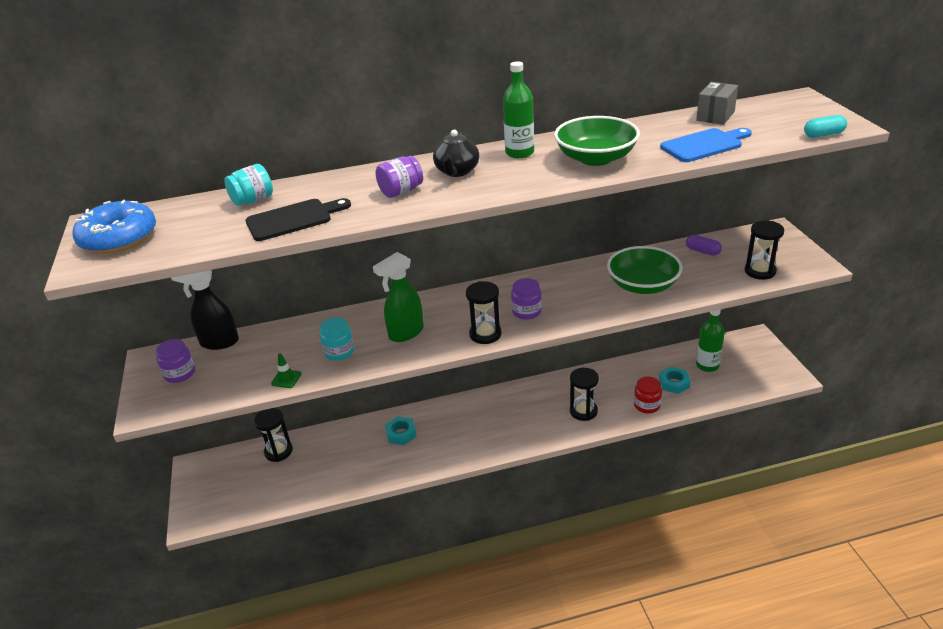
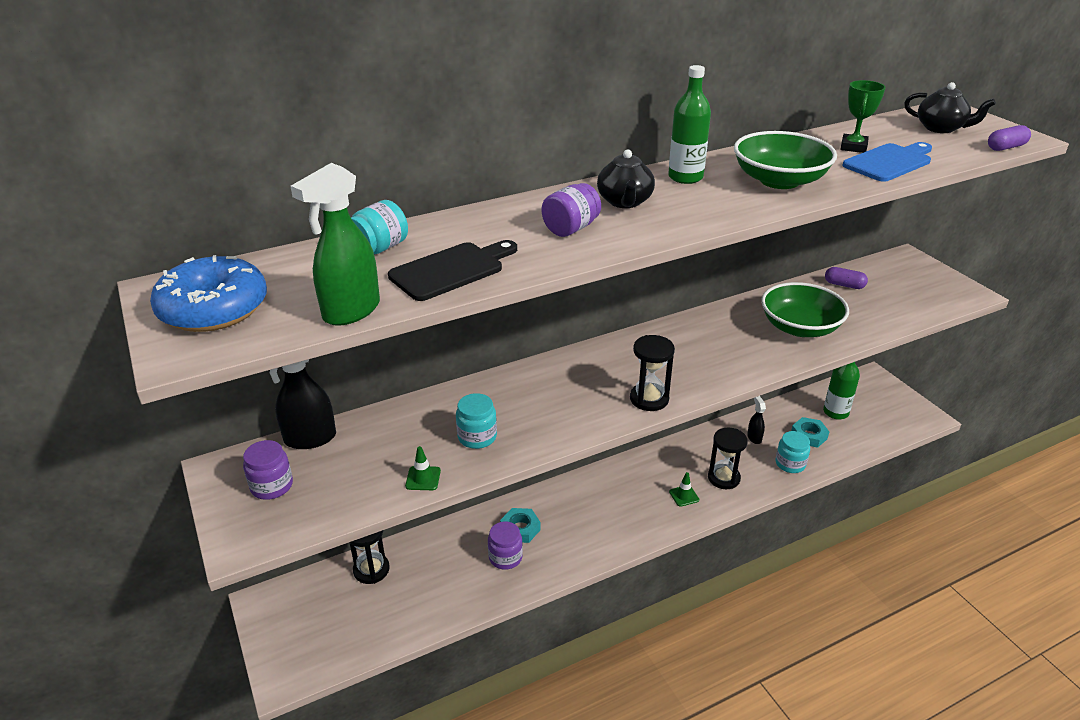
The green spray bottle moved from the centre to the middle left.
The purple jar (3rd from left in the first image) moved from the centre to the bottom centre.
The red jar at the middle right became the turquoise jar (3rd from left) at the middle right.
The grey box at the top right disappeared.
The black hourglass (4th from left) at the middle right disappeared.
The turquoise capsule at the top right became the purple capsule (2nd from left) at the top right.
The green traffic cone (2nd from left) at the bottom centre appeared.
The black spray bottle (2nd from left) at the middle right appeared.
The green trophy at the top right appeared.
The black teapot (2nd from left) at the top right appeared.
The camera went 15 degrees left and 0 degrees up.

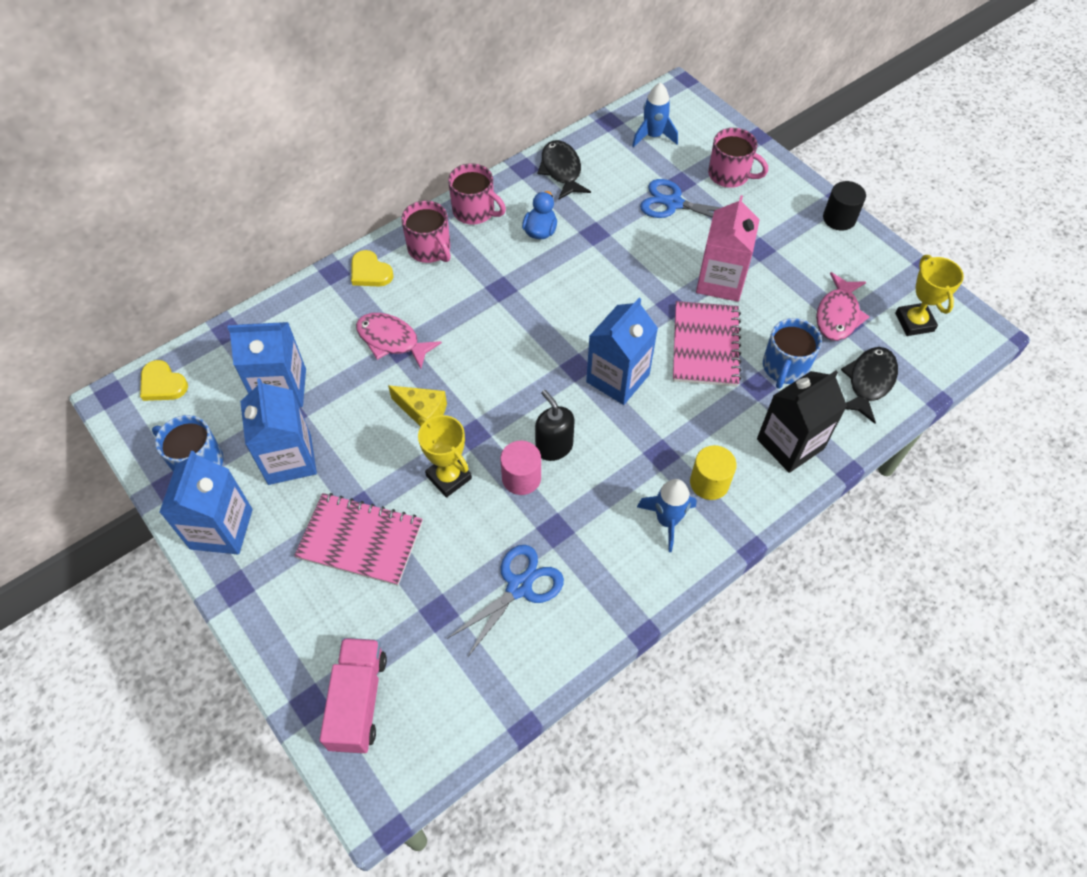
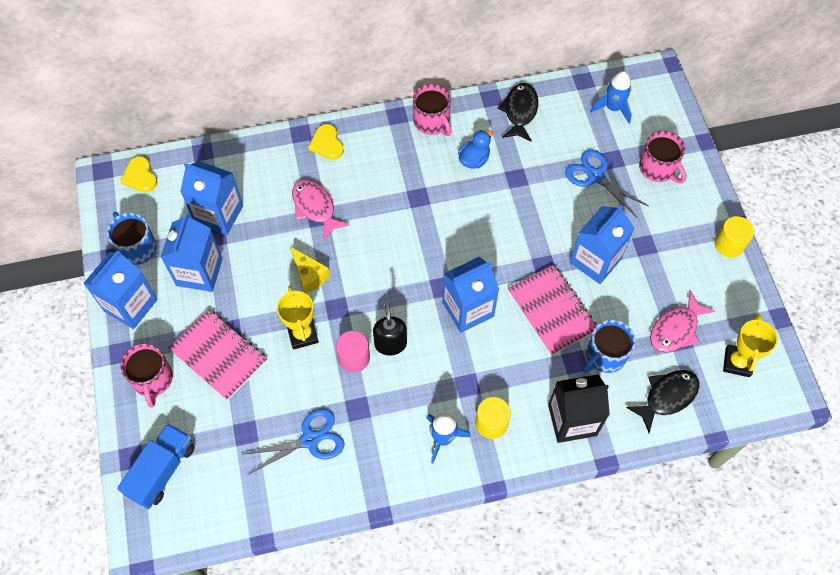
The pink truck at the bottom left became the blue truck at the bottom left.
The pink mug (1st from left) moved from the top centre to the middle left.
The pink notebook (2nd from left) at the centre turned 60 degrees counterclockwise.
The pink carton at the top right became the blue carton (5th from left) at the middle right.
The black cylinder at the top right became the yellow cylinder (2nd from left) at the middle right.
The camera went 25 degrees right and 5 degrees up.

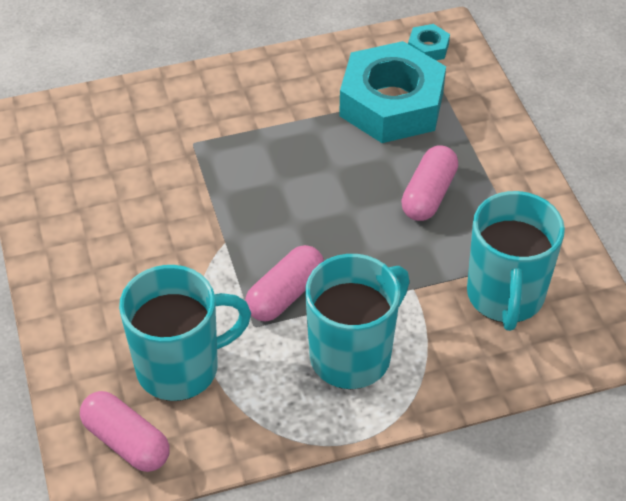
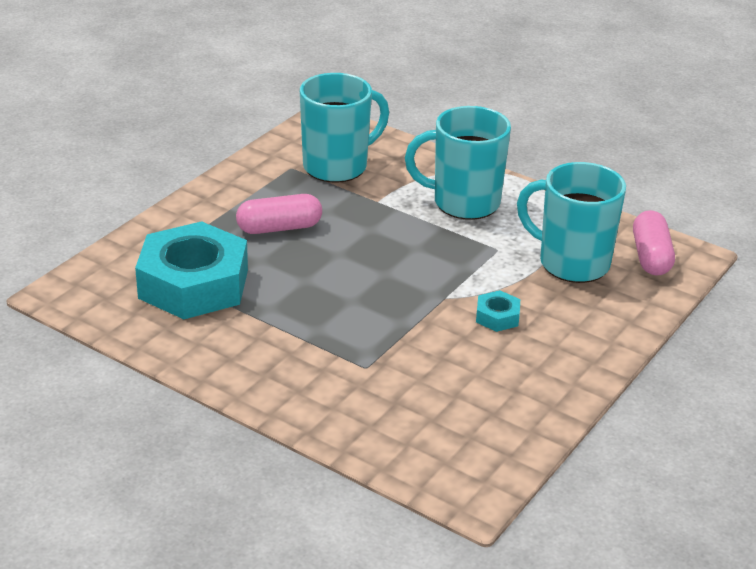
The pink capsule (2nd from left) at the centre disappeared.
The turquoise nut (2nd from left) moved from the top right to the centre.
The camera went 130 degrees left and 15 degrees down.

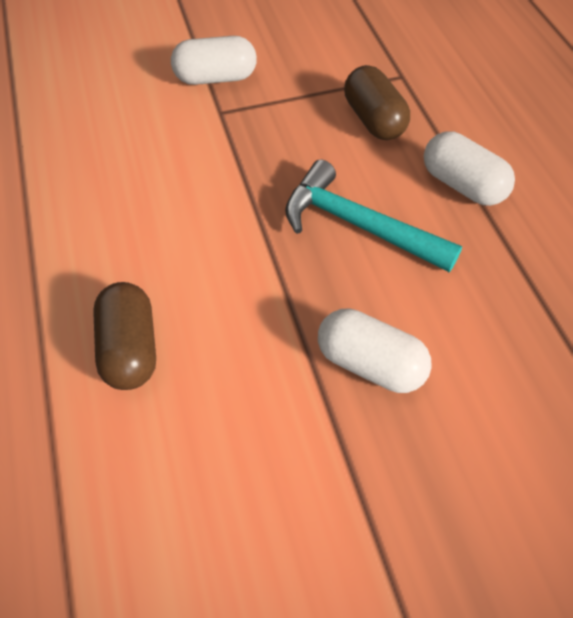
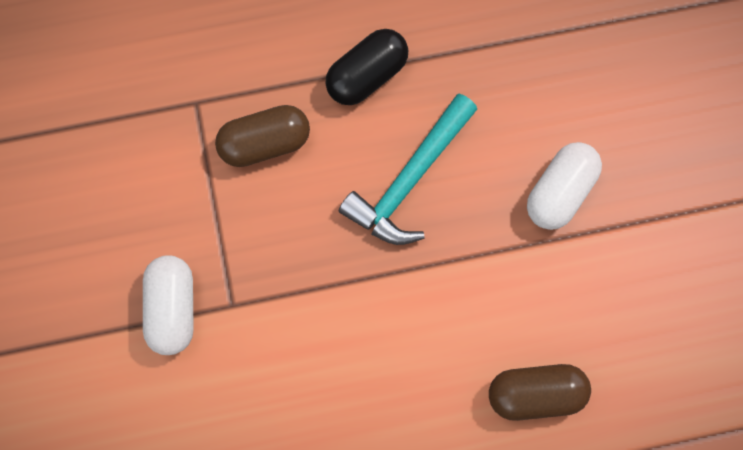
The white capsule (3rd from left) at the top right became the black capsule at the top centre.
The camera went 85 degrees left and 20 degrees up.

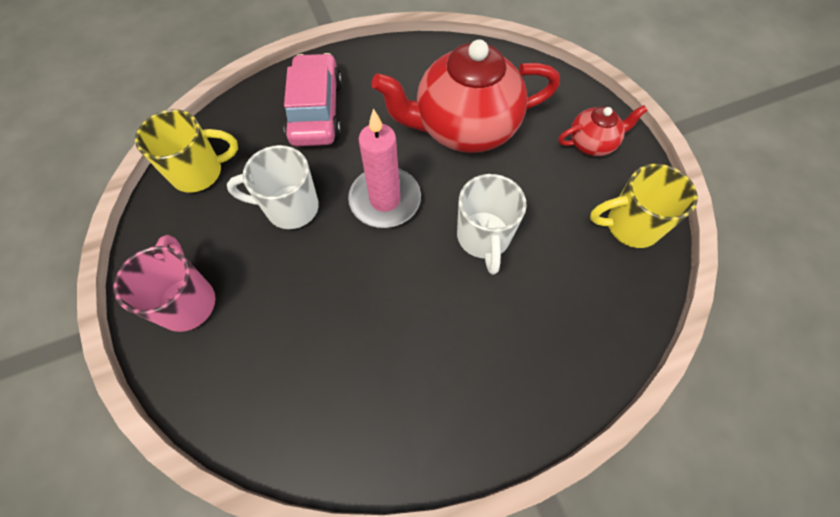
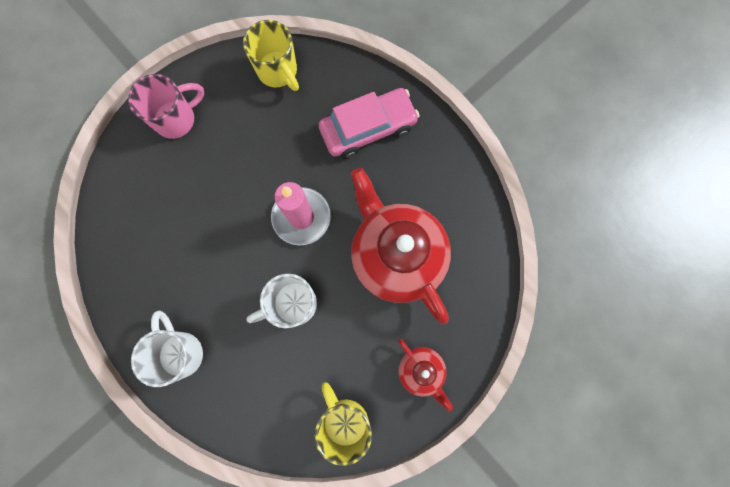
The white mug (1st from left) moved from the middle left to the bottom left.
The camera went 70 degrees right and 15 degrees up.

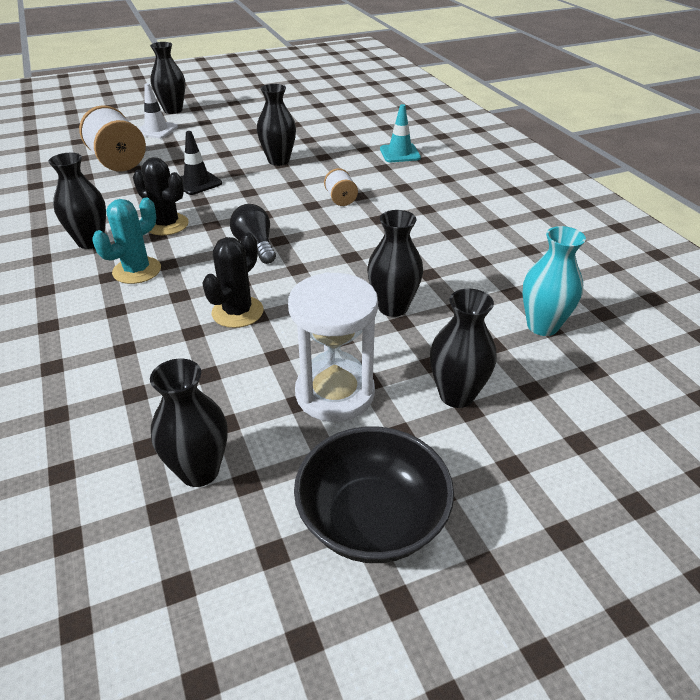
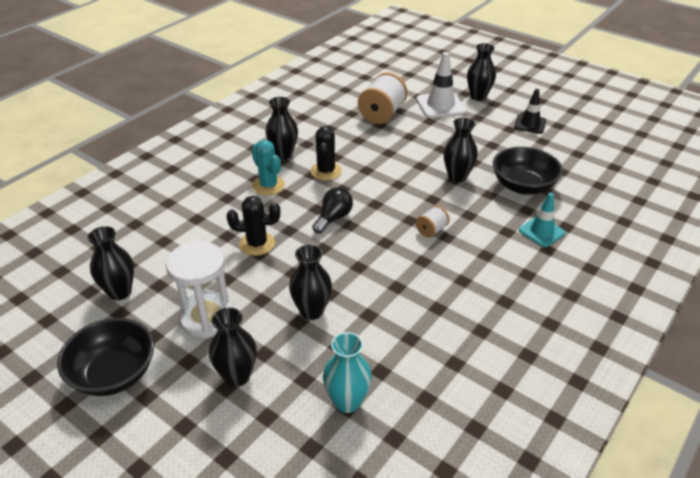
The turquoise cactus at the middle left turned 45 degrees clockwise.
The white traffic cone at the top left changed to 1.52 times the size.
The black traffic cone moved from the top left to the top right.
The black bowl (2nd from left) at the middle right appeared.
The camera went 60 degrees right and 0 degrees up.

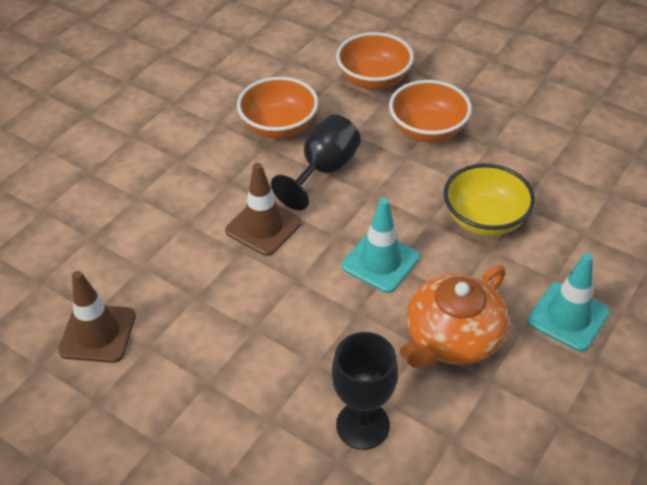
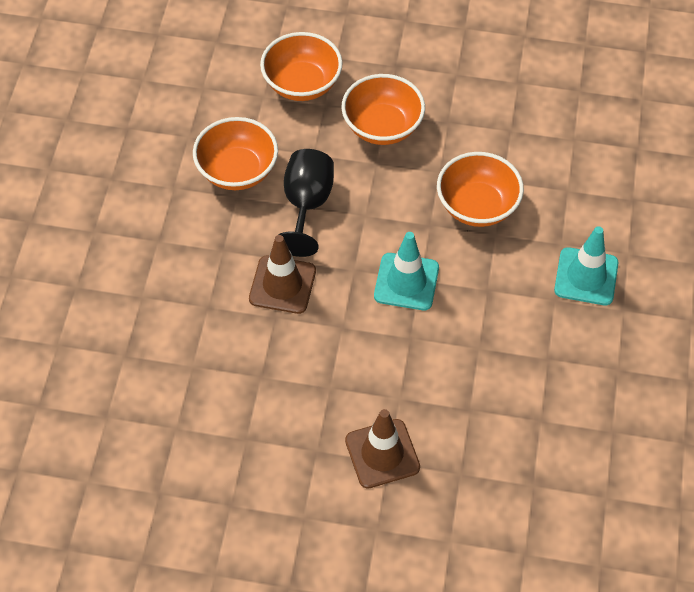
The brown traffic cone (1st from left in the first image) moved from the middle left to the bottom centre.
The black goblet (2nd from left) at the bottom centre disappeared.
The orange teapot at the middle right disappeared.
The yellow bowl at the middle right became the orange bowl (4th from left) at the top right.
The camera went 25 degrees left and 10 degrees up.

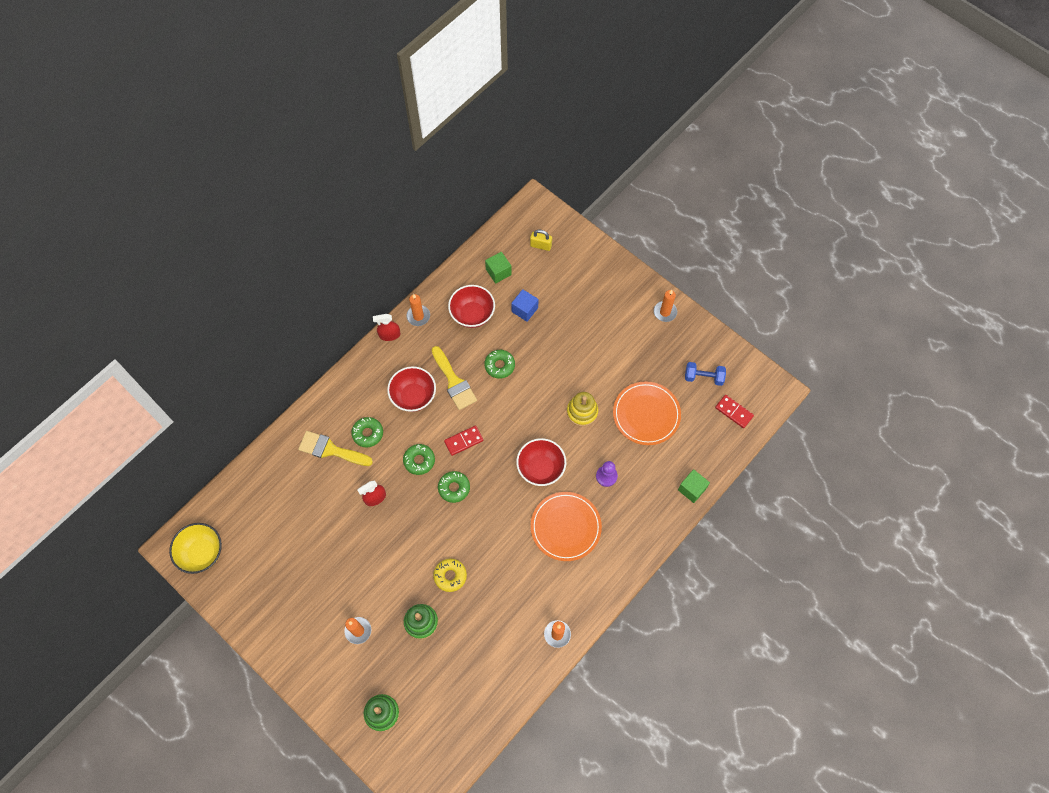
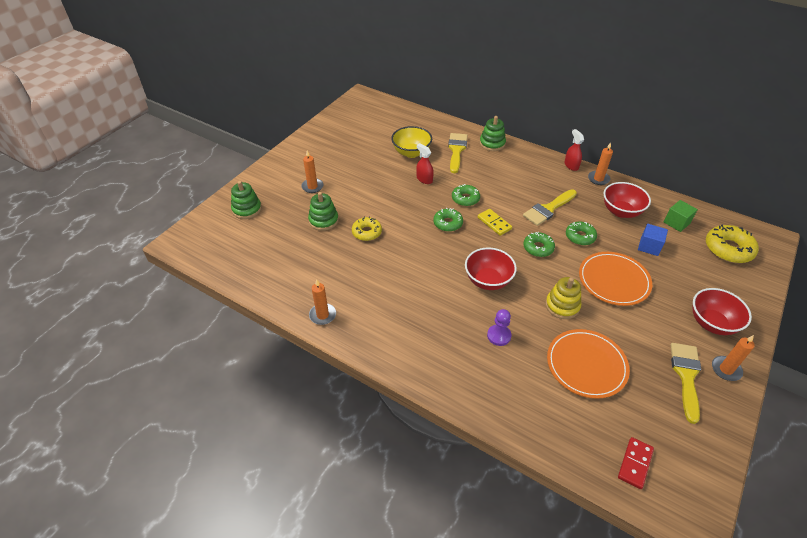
The yellow bowl moved from the bottom left to the top centre.
The green donut (1st from left in the first image) moved from the centre to the middle right.
The red bowl (1st from left in the first image) moved from the centre to the middle right.
The red domino (1st from left) at the centre became the yellow domino at the centre.
The yellow padlock at the top centre was replaced by the yellow donut (2nd from left) at the middle right.
The orange plate (1st from left in the first image) moved from the centre to the middle right.
The green cube (2nd from left) at the centre disappeared.
The blue dumbbell at the middle right disappeared.
The green stacking toy (3rd from left) at the top centre appeared.
The yellow brush (3rd from left) at the bottom right appeared.
The camera went 80 degrees right and 20 degrees down.

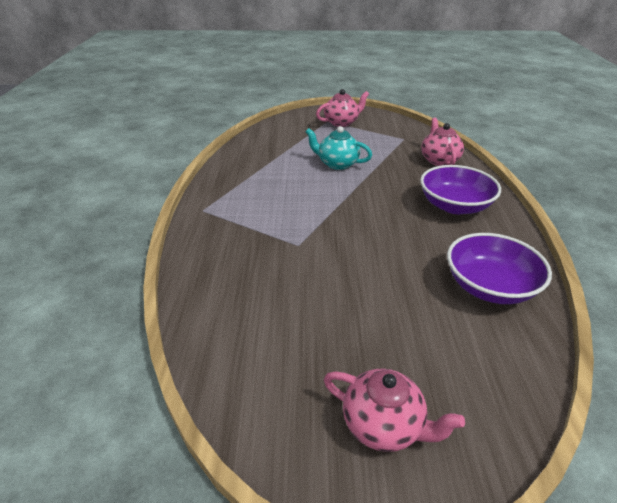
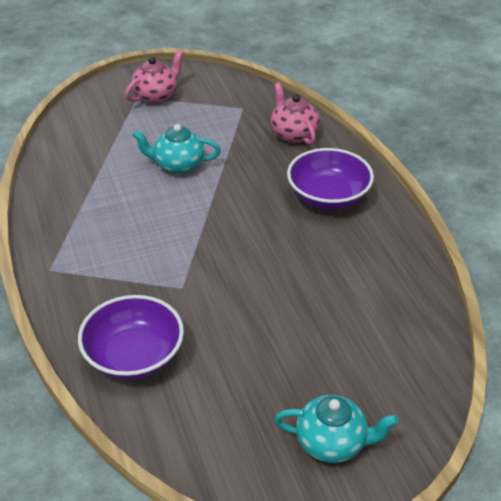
The pink teapot (2nd from left) at the bottom centre became the turquoise teapot (2nd from left) at the bottom right.
The purple bowl (2nd from left in the first image) moved from the middle right to the bottom left.
The camera went 20 degrees left and 5 degrees up.

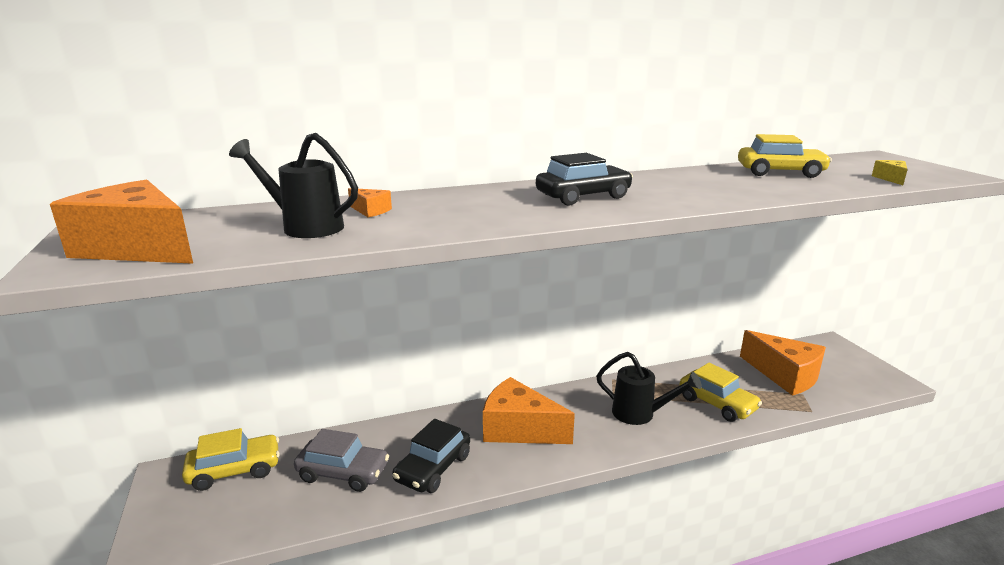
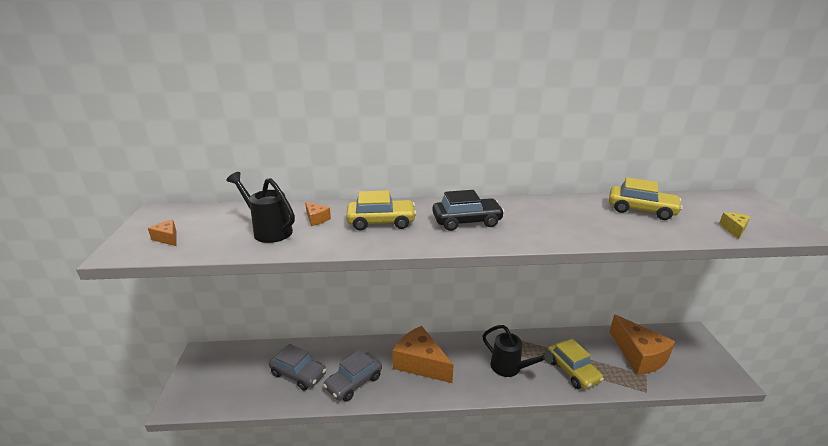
The orange cheese (1st from left) at the middle left changed to 0.41 times the size.
The yellow car (1st from left) moved from the bottom left to the centre.
The black car (1st from left) at the bottom centre became the grey car (2nd from left) at the bottom centre.
The camera went 15 degrees right and 5 degrees up.

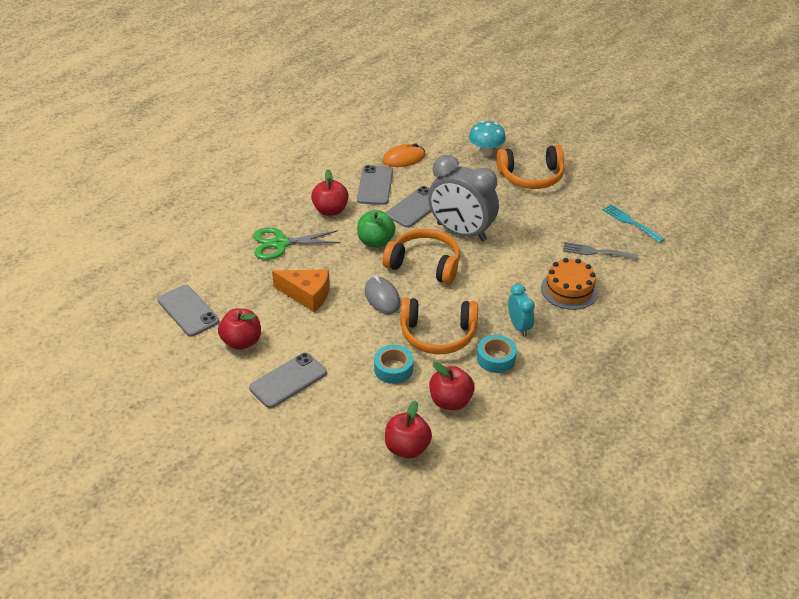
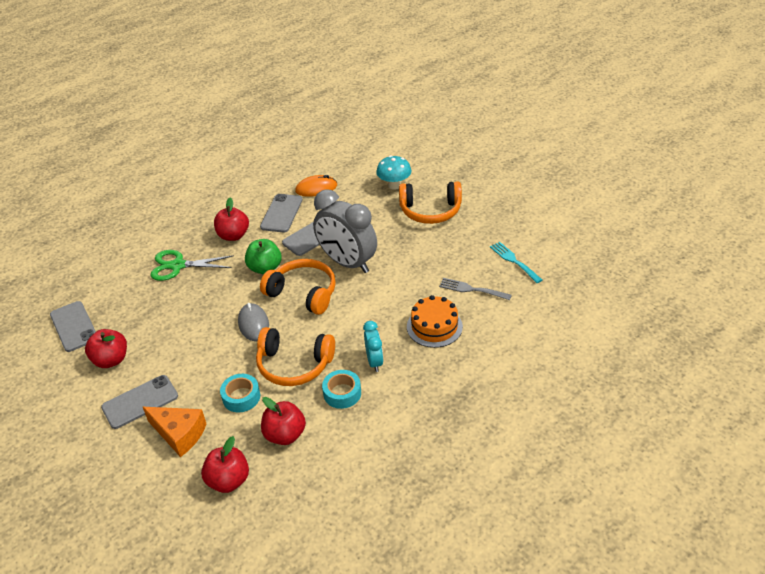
The orange cheese moved from the centre to the bottom left.
The camera went 10 degrees right and 0 degrees up.

